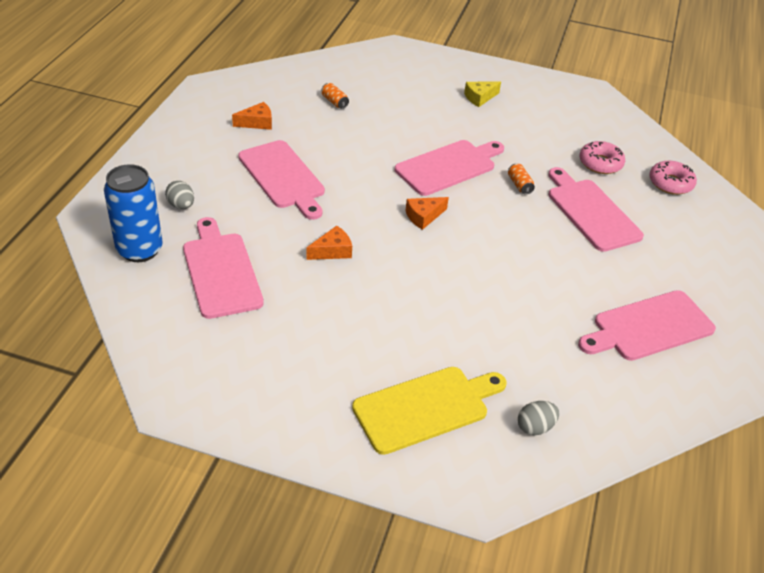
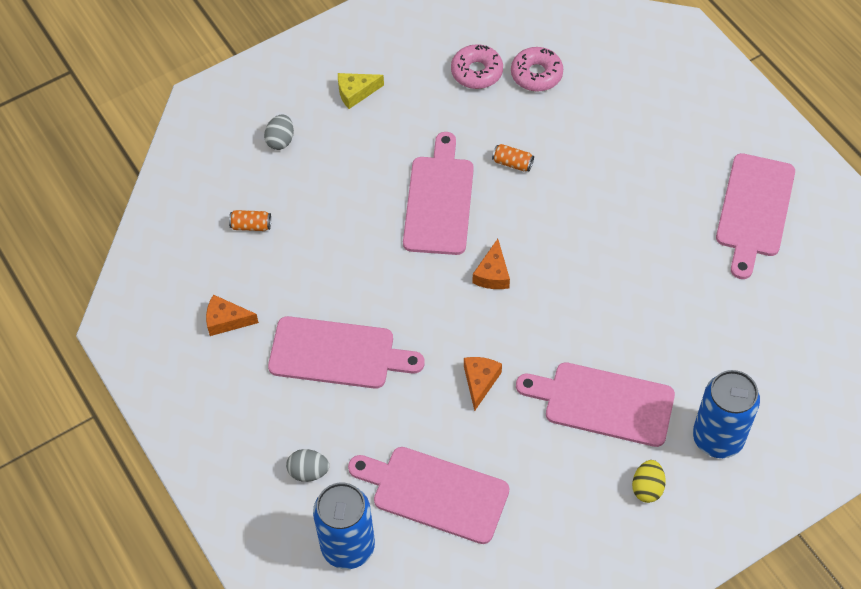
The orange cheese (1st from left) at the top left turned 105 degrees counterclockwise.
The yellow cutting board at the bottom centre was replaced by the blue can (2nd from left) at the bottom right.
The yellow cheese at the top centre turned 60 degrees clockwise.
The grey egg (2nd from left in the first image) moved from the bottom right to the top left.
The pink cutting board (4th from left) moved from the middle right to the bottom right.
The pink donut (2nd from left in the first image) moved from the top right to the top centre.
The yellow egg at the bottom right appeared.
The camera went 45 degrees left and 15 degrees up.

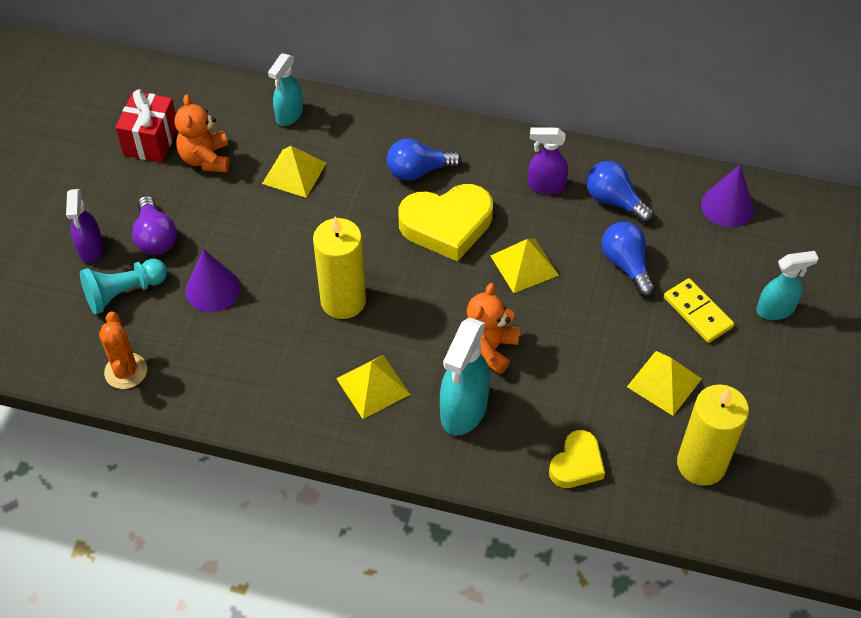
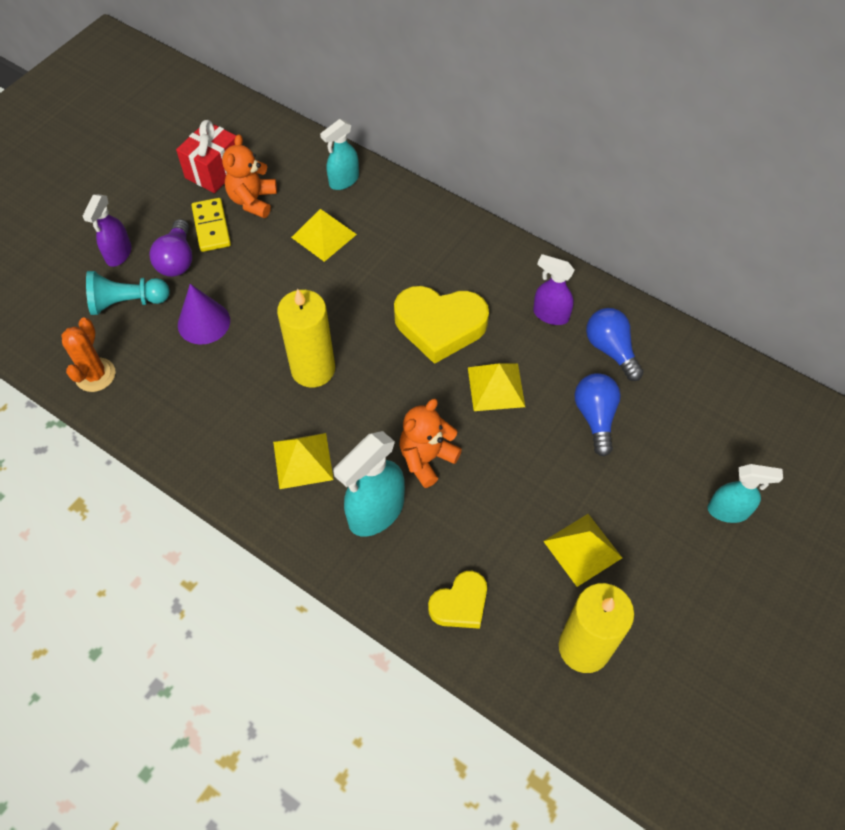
The blue light bulb (1st from left) at the top centre disappeared.
The yellow domino moved from the middle right to the top left.
The purple cone (2nd from left) at the top right disappeared.
The camera went 20 degrees right and 5 degrees up.

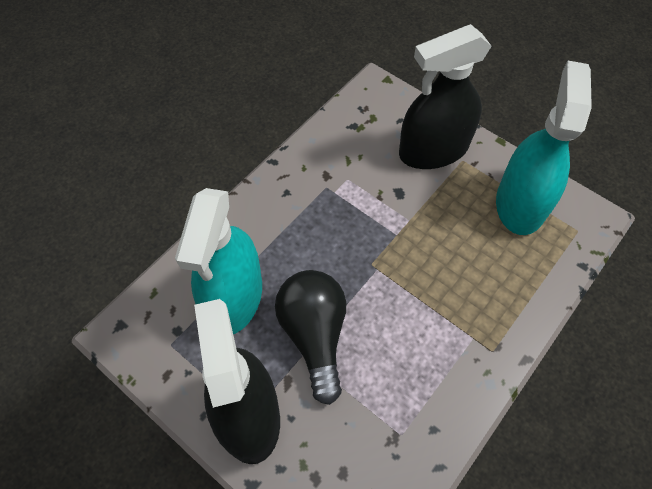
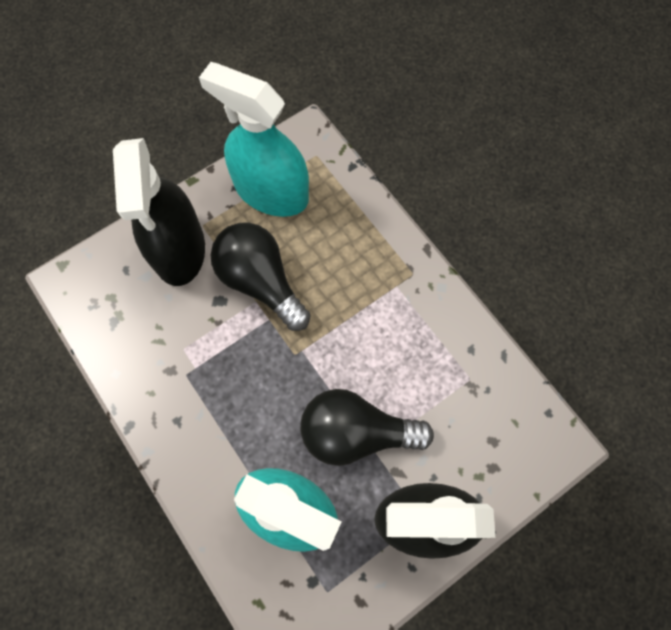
The black light bulb (1st from left) at the centre appeared.
The camera went 75 degrees left and 10 degrees up.

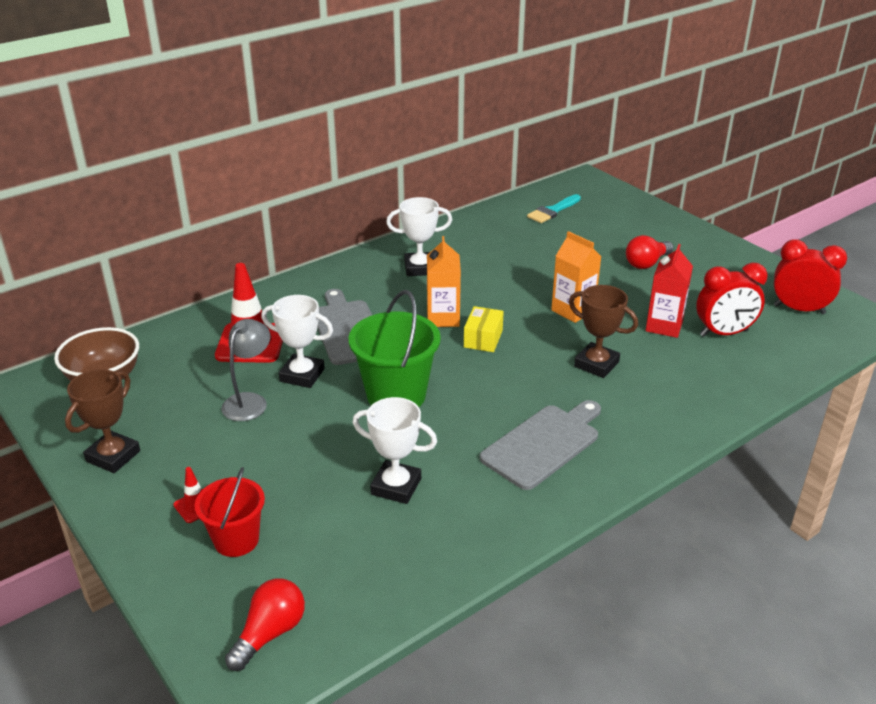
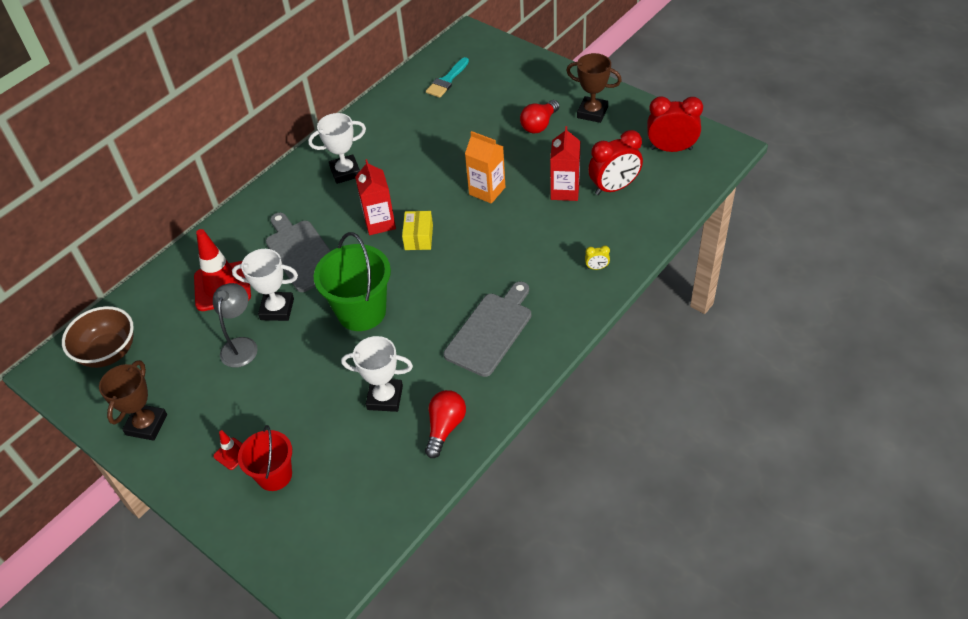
The red light bulb (1st from left) moved from the bottom left to the bottom centre.
The orange carton (1st from left) at the centre became the red carton (1st from left) at the top centre.
The brown trophy (2nd from left) moved from the middle right to the top centre.
The yellow clock at the centre appeared.
The camera went 10 degrees left and 15 degrees up.

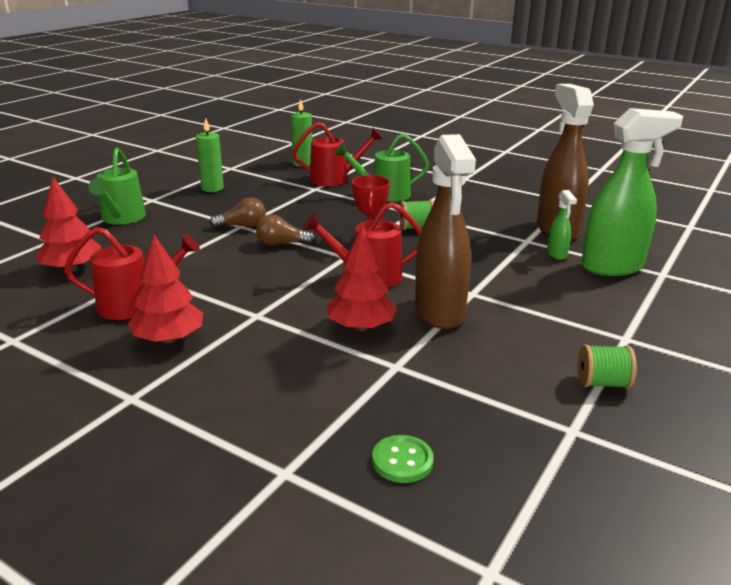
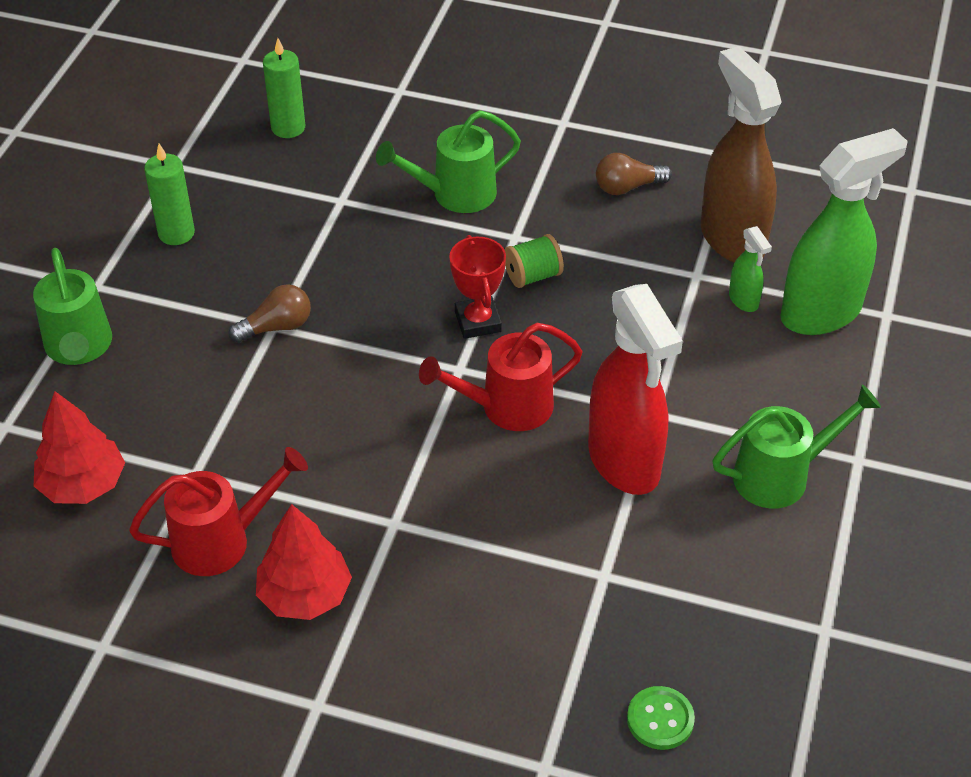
The brown light bulb (2nd from left) moved from the centre to the top centre.
The red watering can (2nd from left) at the top centre disappeared.
The red tree (3rd from left) at the centre disappeared.
The brown spray bottle (1st from left) at the centre became the red spray bottle at the centre.
The green spool (2nd from left) at the middle right disappeared.
The green watering can (3rd from left) at the middle right appeared.
The camera went 15 degrees left and 20 degrees up.

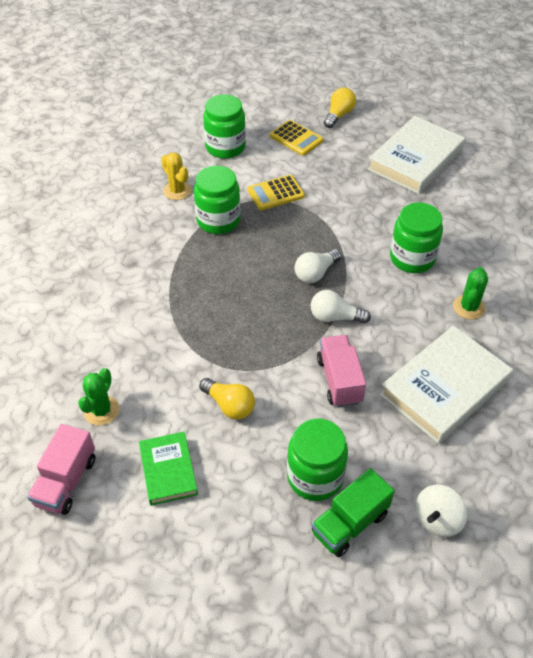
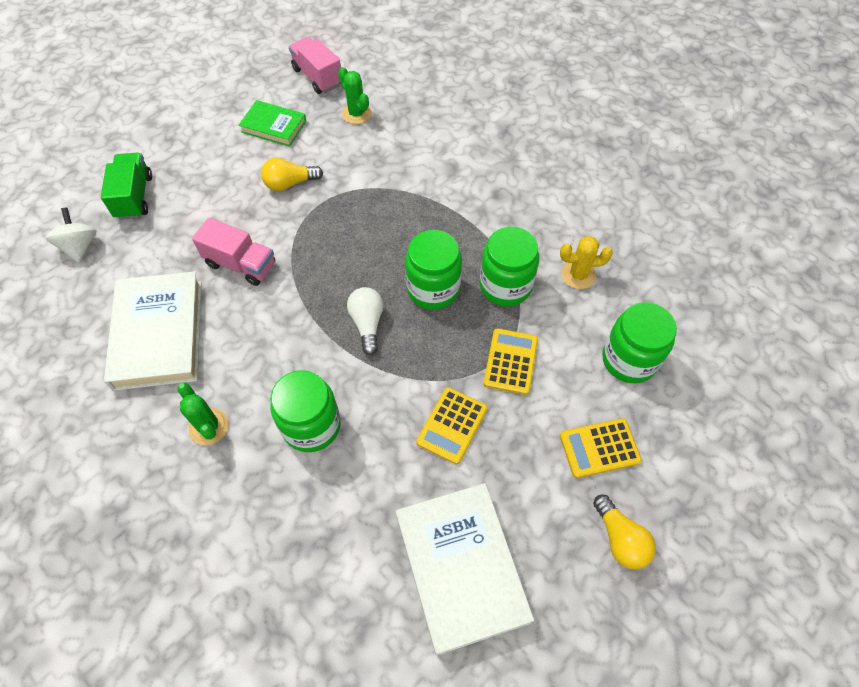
The green jar (3rd from left in the first image) moved from the bottom centre to the centre.
The white light bulb (2nd from left) at the centre disappeared.
The yellow calculator (1st from left) at the centre appeared.
The camera went 125 degrees right and 10 degrees up.

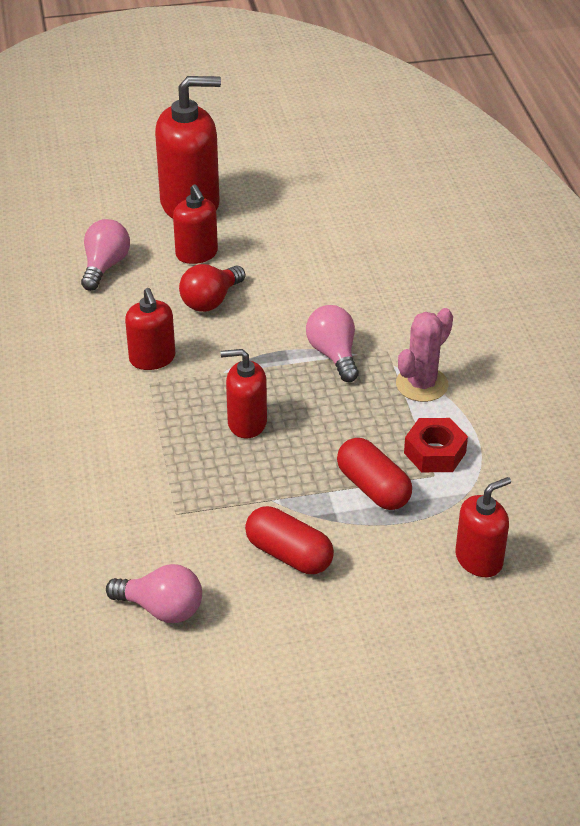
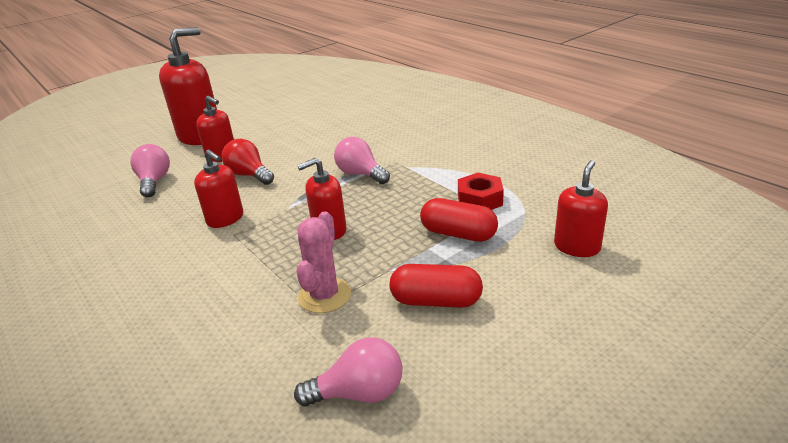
The red light bulb at the centre turned 120 degrees clockwise.
The pink cactus moved from the middle right to the centre.
The camera went 25 degrees left and 10 degrees down.

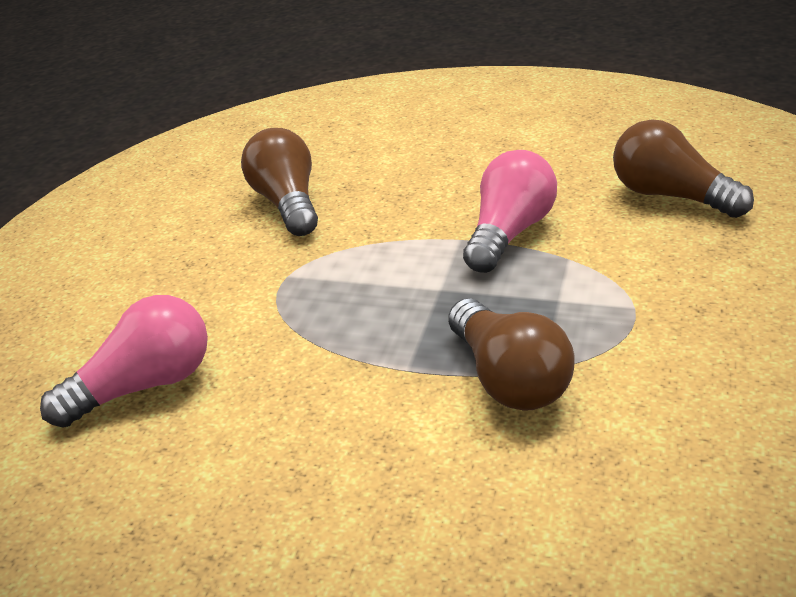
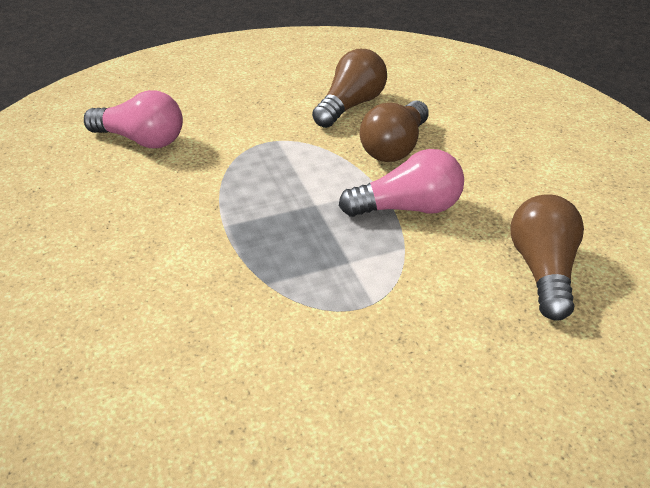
The brown light bulb (2nd from left) moved from the centre to the top centre.
The camera went 50 degrees right and 5 degrees up.

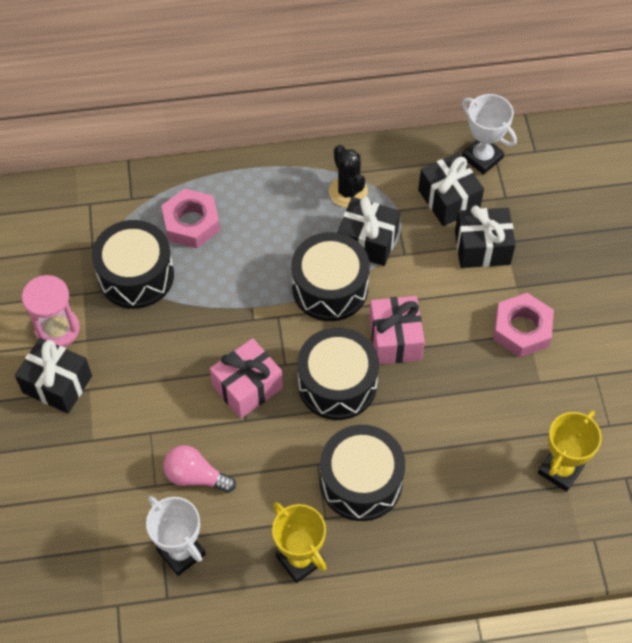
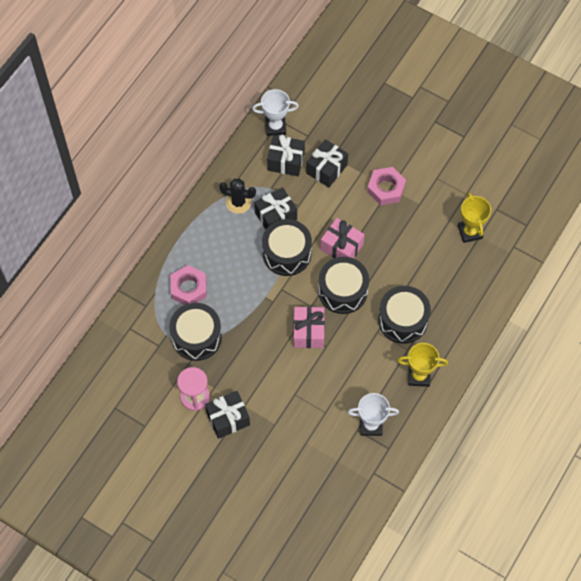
The pink light bulb at the bottom left disappeared.
The camera went 50 degrees left and 5 degrees up.

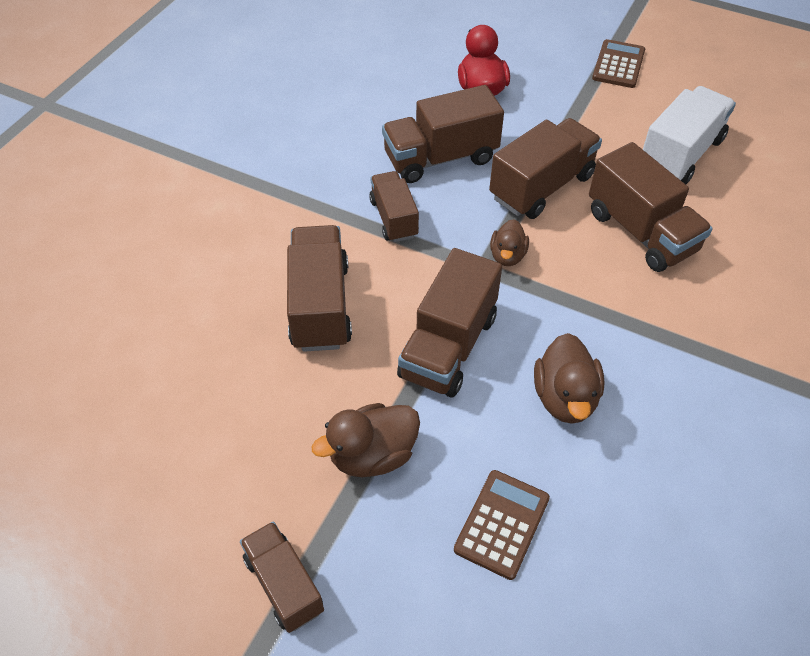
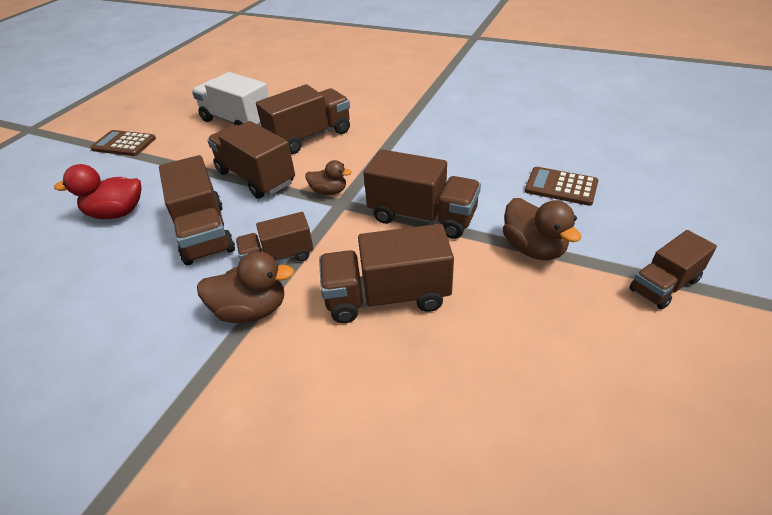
The brown duck (3rd from left in the first image) moved from the middle right to the middle left.
The camera went 90 degrees left and 10 degrees down.

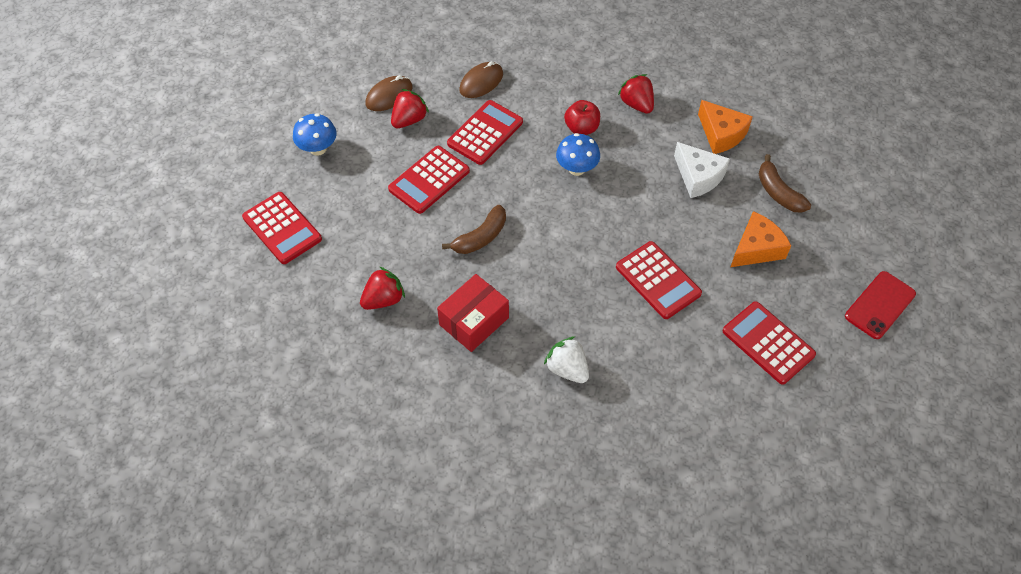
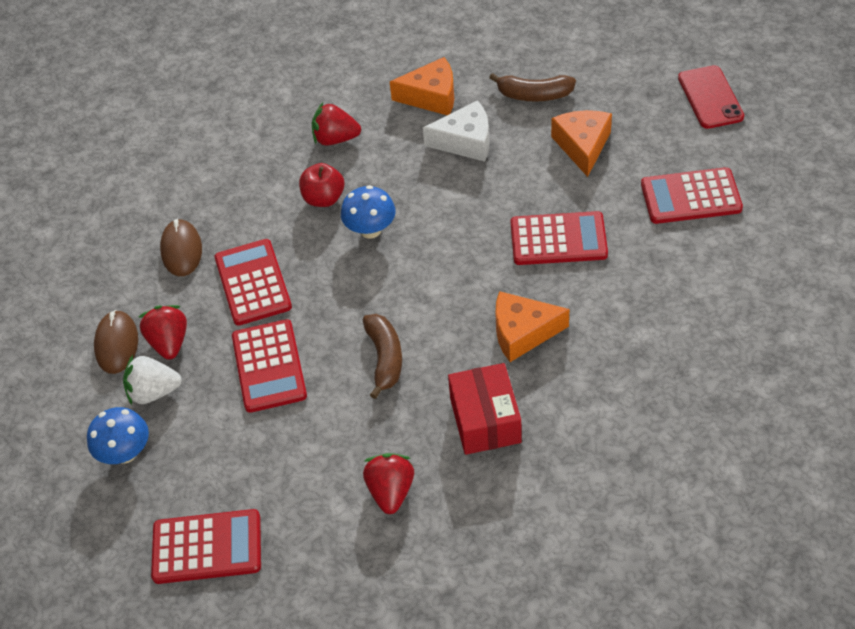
The white strawberry moved from the centre to the middle left.
The orange cheese (2nd from left) at the centre appeared.
The camera went 50 degrees left and 5 degrees down.

